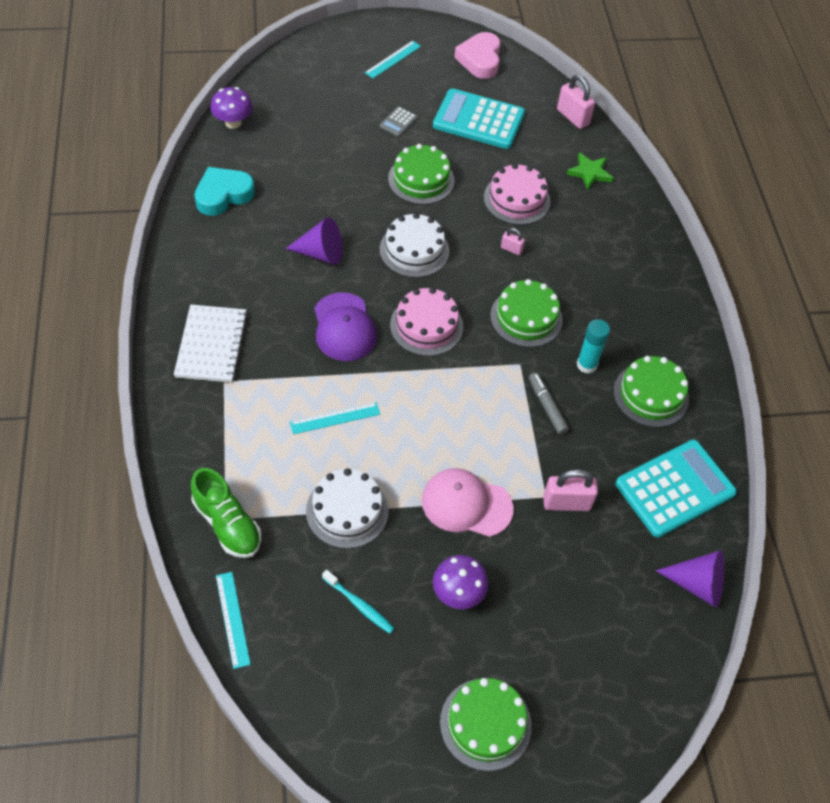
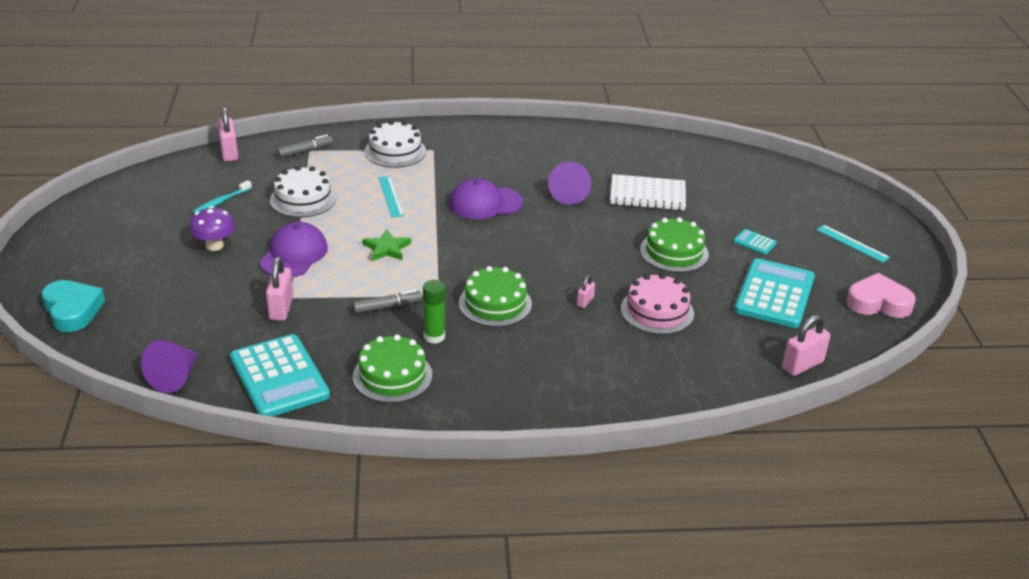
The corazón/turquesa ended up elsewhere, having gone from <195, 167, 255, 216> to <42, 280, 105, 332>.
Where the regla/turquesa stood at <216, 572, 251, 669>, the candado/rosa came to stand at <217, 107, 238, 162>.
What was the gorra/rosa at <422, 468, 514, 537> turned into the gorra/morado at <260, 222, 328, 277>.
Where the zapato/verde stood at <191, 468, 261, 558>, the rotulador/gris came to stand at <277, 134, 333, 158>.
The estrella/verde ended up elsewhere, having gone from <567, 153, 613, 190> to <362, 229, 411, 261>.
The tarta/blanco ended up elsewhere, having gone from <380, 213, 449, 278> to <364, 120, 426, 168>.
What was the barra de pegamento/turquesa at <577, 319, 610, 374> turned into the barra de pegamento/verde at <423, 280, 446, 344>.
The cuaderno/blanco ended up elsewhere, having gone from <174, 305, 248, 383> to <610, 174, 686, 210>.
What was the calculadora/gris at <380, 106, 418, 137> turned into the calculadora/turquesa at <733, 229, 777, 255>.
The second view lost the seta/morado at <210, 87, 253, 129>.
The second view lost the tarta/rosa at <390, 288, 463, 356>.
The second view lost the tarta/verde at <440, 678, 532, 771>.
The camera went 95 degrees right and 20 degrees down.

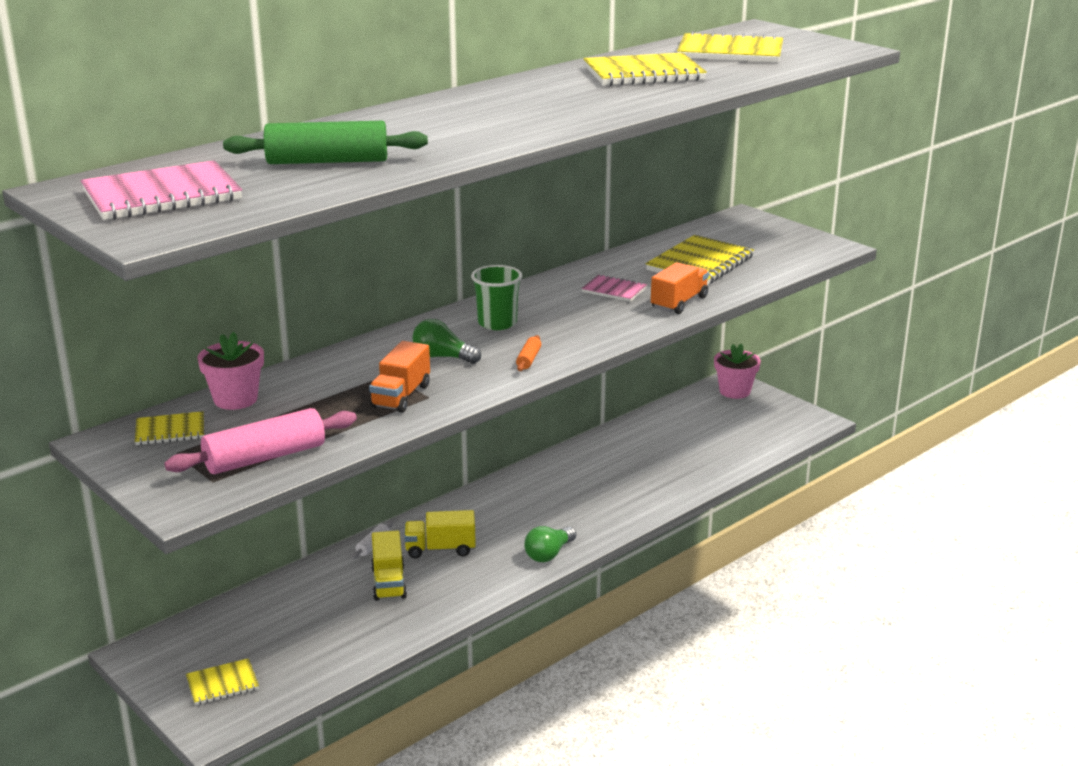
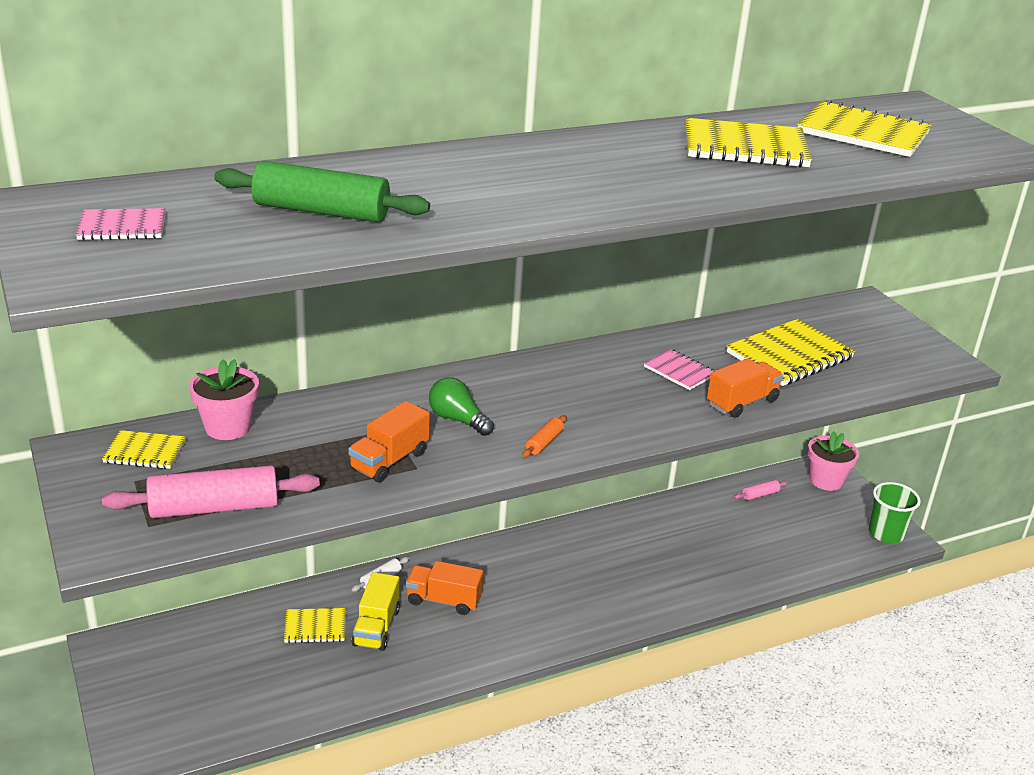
The size of the cuaderno/rosa at <81, 160, 242, 220> changed by a factor of 0.54.
The cuaderno/amarillo ended up elsewhere, having gone from <186, 658, 259, 705> to <284, 608, 346, 643>.
What was the camión/amarillo at <404, 510, 476, 559> turned into the camión/naranja at <406, 561, 483, 615>.
The second view gained the rodillo/rosa at <734, 480, 788, 500>.
The vaso/verde ended up elsewhere, having gone from <471, 265, 522, 330> to <869, 482, 921, 543>.
The second view lost the bombilla/verde at <524, 526, 576, 562>.
The camera went 15 degrees right and 5 degrees up.

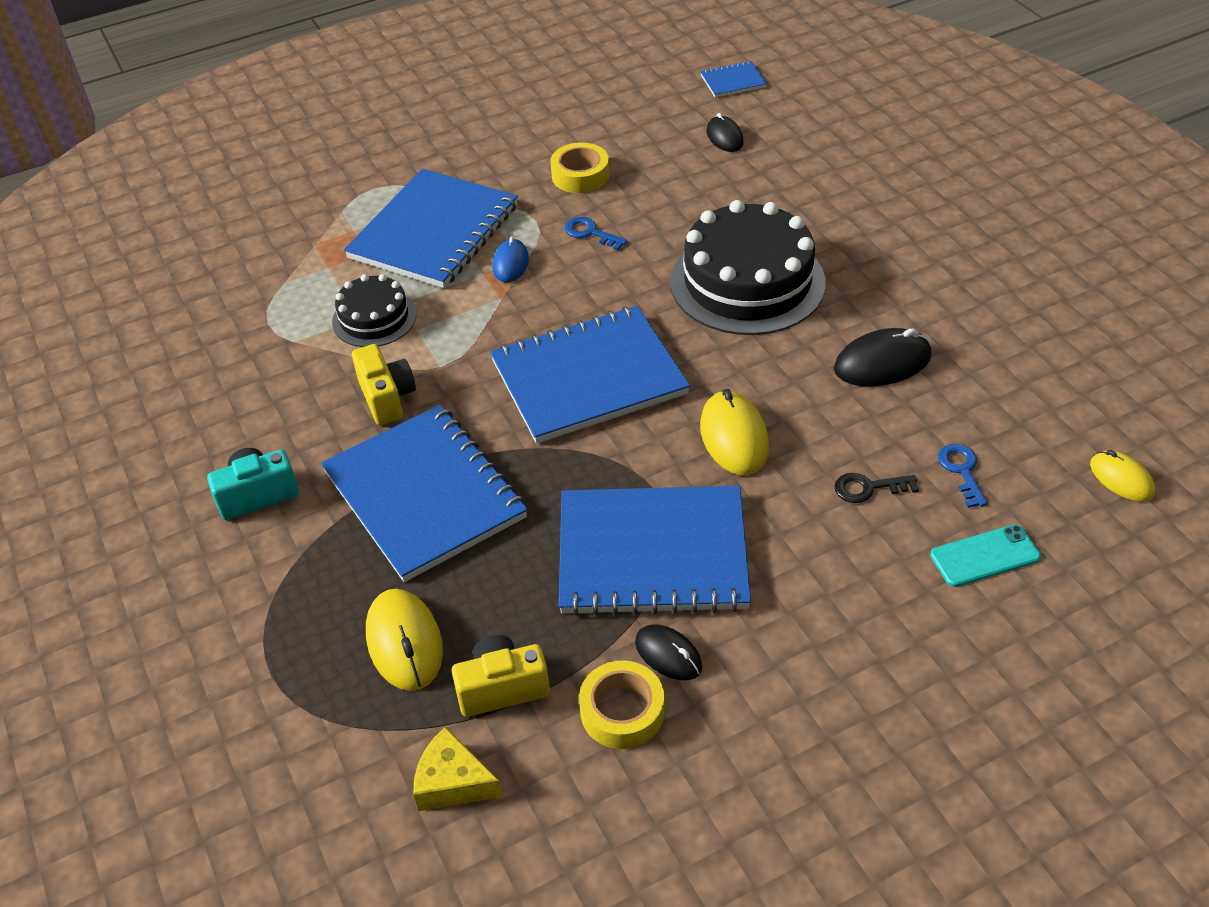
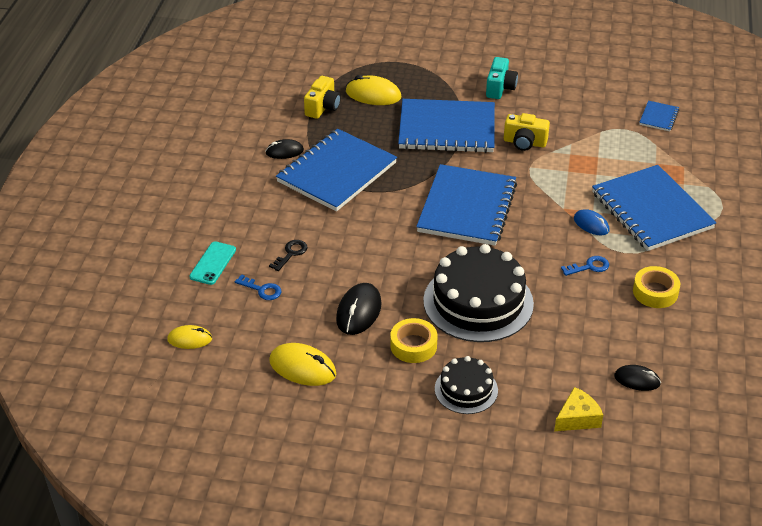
The ratón/amarillo ended up elsewhere, having gone from <700, 389, 769, 475> to <269, 343, 336, 386>.
The cinta adhesiva/amarillo ended up elsewhere, having gone from <579, 660, 665, 749> to <390, 318, 437, 363>.
The tarta/negro ended up elsewhere, having gone from <332, 274, 416, 347> to <435, 356, 498, 414>.
The queso/amarillo ended up elsewhere, having gone from <413, 727, 503, 811> to <554, 387, 603, 431>.
The cuaderno/azul ended up elsewhere, having gone from <700, 61, 767, 97> to <639, 101, 679, 131>.
The camera went 125 degrees right and 5 degrees down.

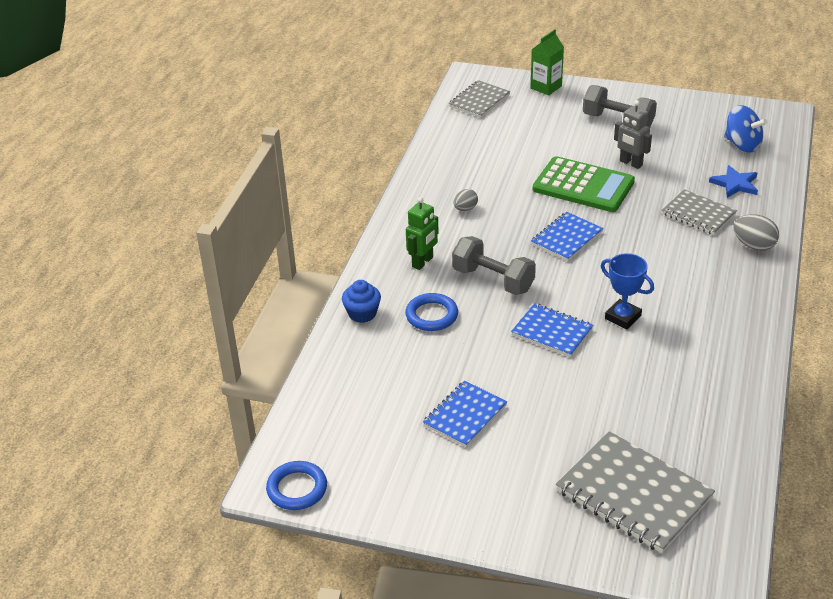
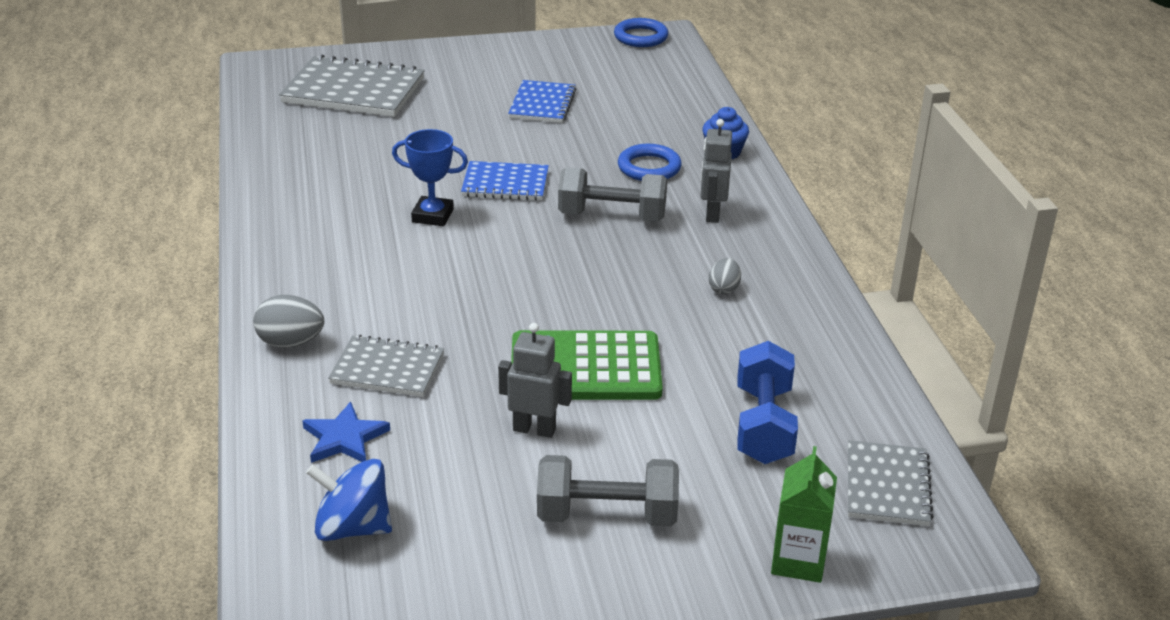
What was the robot/verde at <406, 197, 439, 270> turned into the robot/gris at <701, 119, 732, 223>.
The second view gained the mancuerna/azul at <738, 341, 798, 464>.
The second view lost the cuaderno/azul at <531, 212, 604, 261>.
The camera went 150 degrees right and 5 degrees down.

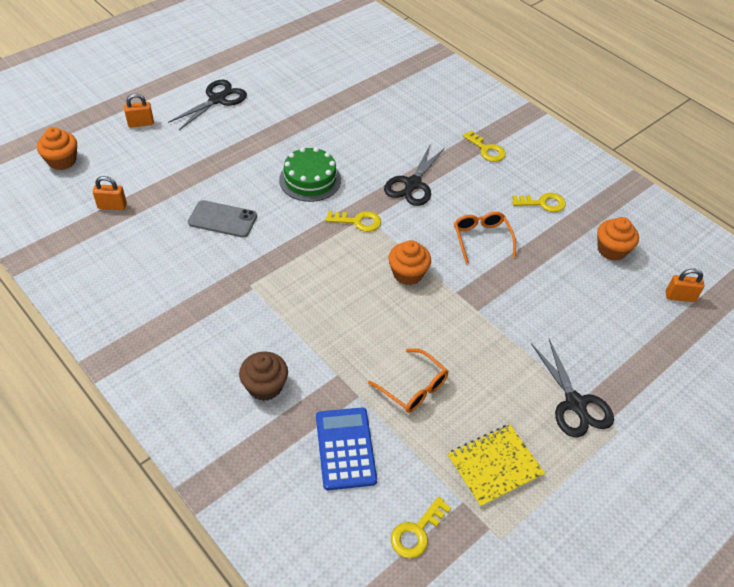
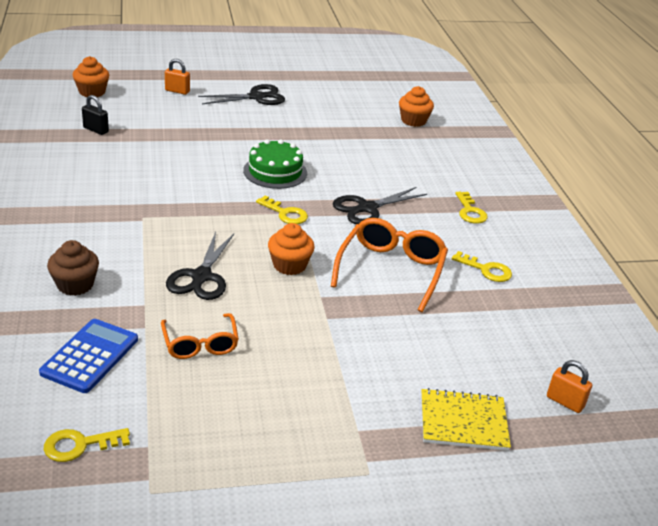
What was the candado/naranja at <93, 176, 127, 210> turned into the candado/negro at <82, 95, 109, 135>.
The tijeras/negro ended up elsewhere, having gone from <531, 339, 614, 438> to <166, 232, 234, 300>.
The size of the gafas/naranja at <454, 212, 516, 264> changed by a factor of 1.59.
The magdalena/naranja ended up elsewhere, having gone from <597, 217, 639, 261> to <399, 86, 434, 127>.
The cuaderno/amarillo ended up elsewhere, having gone from <447, 424, 545, 507> to <421, 388, 511, 451>.
The second view lost the móvil/gris at <188, 200, 257, 238>.
The camera went 30 degrees right and 15 degrees down.

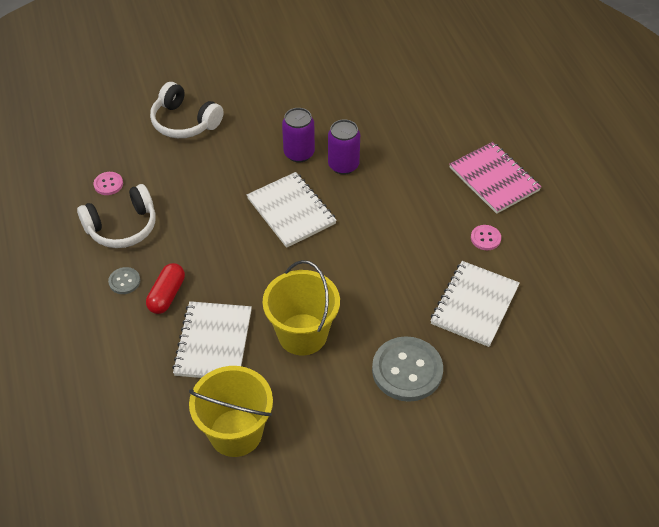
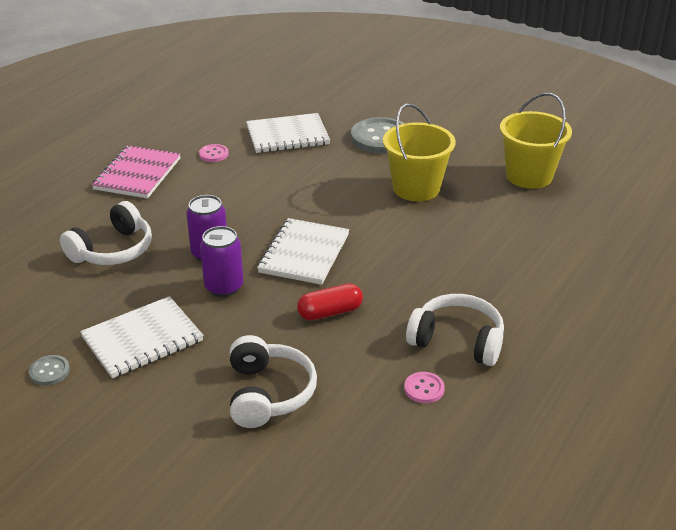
The botón/gris ended up elsewhere, having gone from <108, 267, 140, 294> to <29, 355, 70, 385>.
The second view gained the auriculares/blanco at <60, 201, 152, 265>.
The cuaderno/blanco ended up elsewhere, having gone from <172, 301, 252, 378> to <80, 296, 203, 378>.
The cápsula/rojo ended up elsewhere, having gone from <146, 263, 185, 314> to <297, 283, 363, 321>.
The camera went 130 degrees left and 15 degrees down.

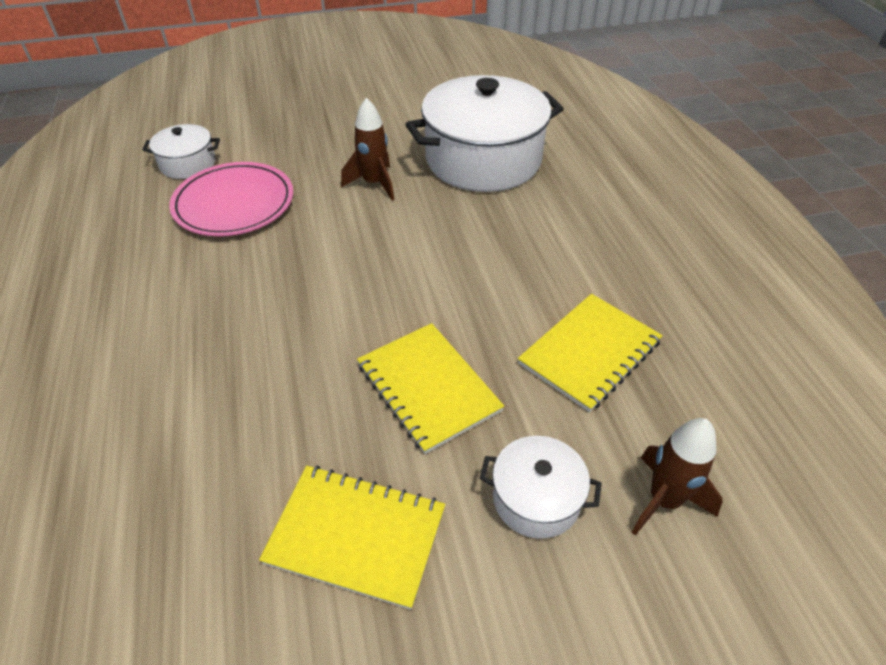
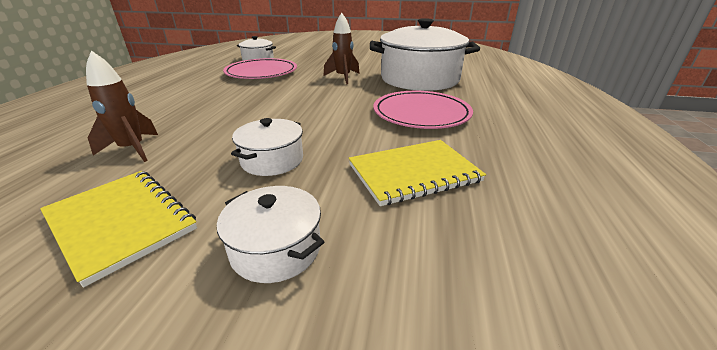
The cohete/marrón ended up elsewhere, having gone from <632, 418, 723, 536> to <86, 50, 158, 162>.
Where the cuaderno/amarillo stood at <357, 323, 504, 454>, the olla/blanco came to stand at <231, 118, 303, 176>.
The second view gained the plato/rosa at <374, 91, 473, 129>.
The camera went 25 degrees right and 15 degrees down.

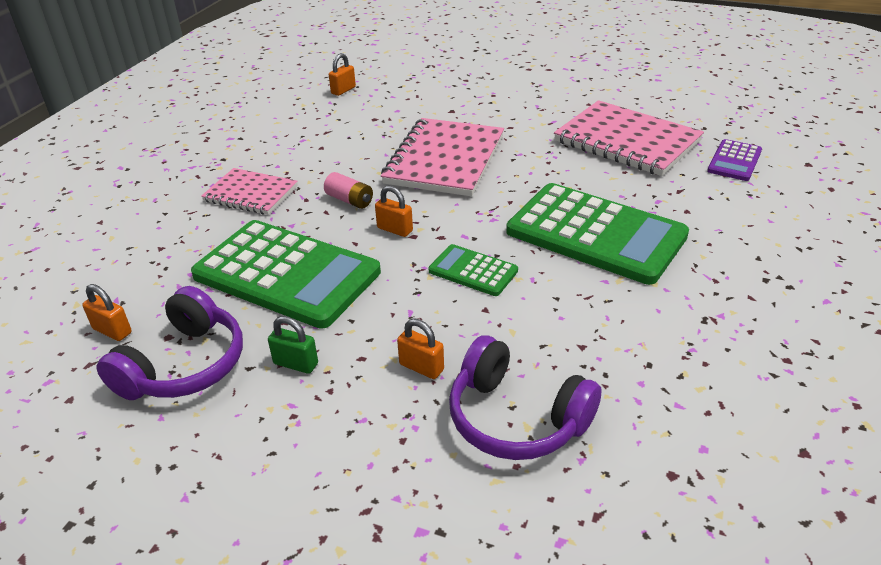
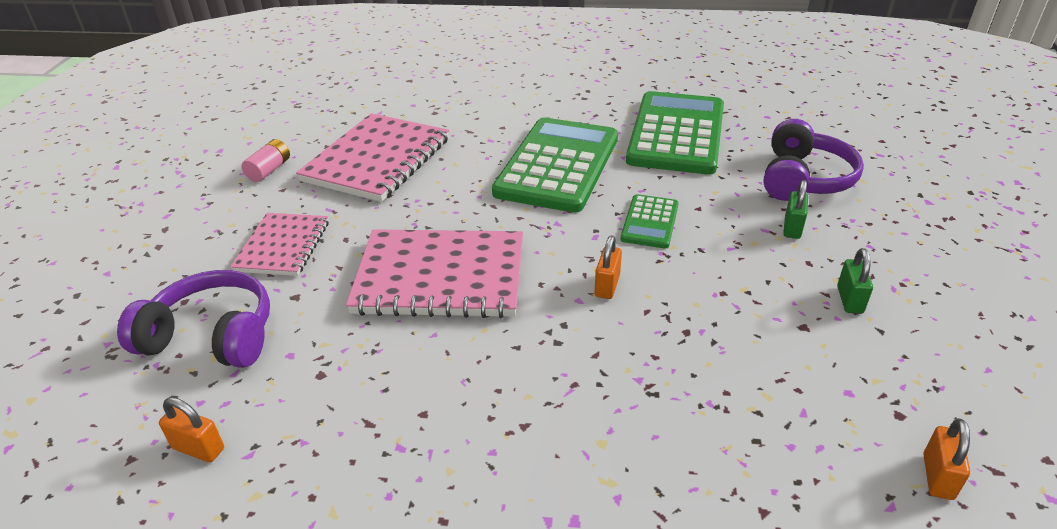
The auriculares/morado ended up elsewhere, having gone from <97, 286, 243, 400> to <117, 270, 270, 368>.
The cuaderno/rosa ended up elsewhere, having gone from <201, 168, 298, 215> to <230, 213, 329, 276>.
The pila/rosa ended up elsewhere, having gone from <324, 172, 373, 209> to <242, 139, 290, 182>.
The calculadora/verde ended up elsewhere, having gone from <191, 220, 381, 329> to <626, 91, 724, 175>.
What was the candado/naranja at <397, 318, 444, 379> turned into the candado/verde at <783, 180, 808, 239>.
The second view lost the calculadora/morado at <707, 139, 762, 181>.
The camera went 105 degrees left and 0 degrees up.

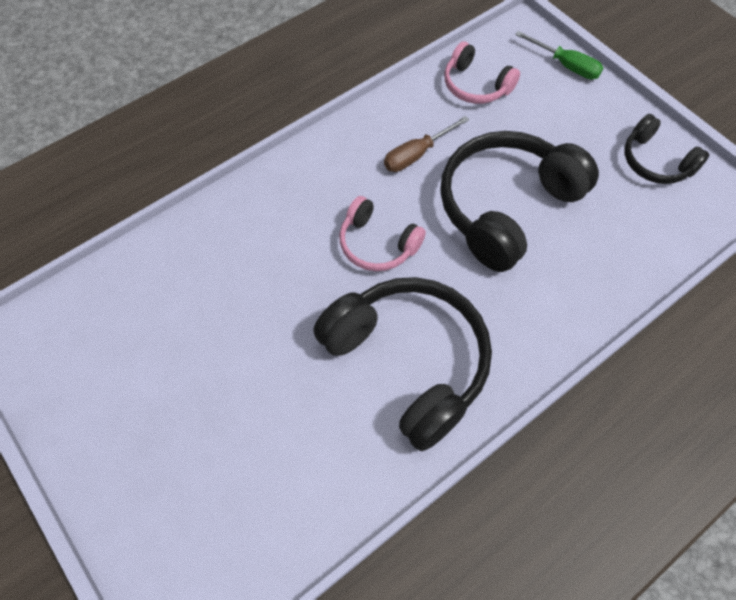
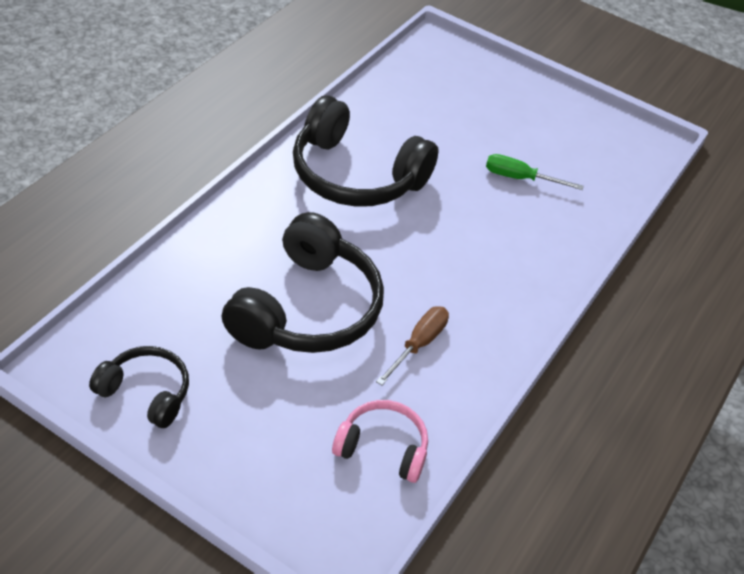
The destornillador/verde ended up elsewhere, having gone from <515, 31, 603, 79> to <486, 154, 583, 190>.
The second view lost the auriculares/rosa at <339, 196, 426, 271>.
The camera went 155 degrees right and 15 degrees down.

